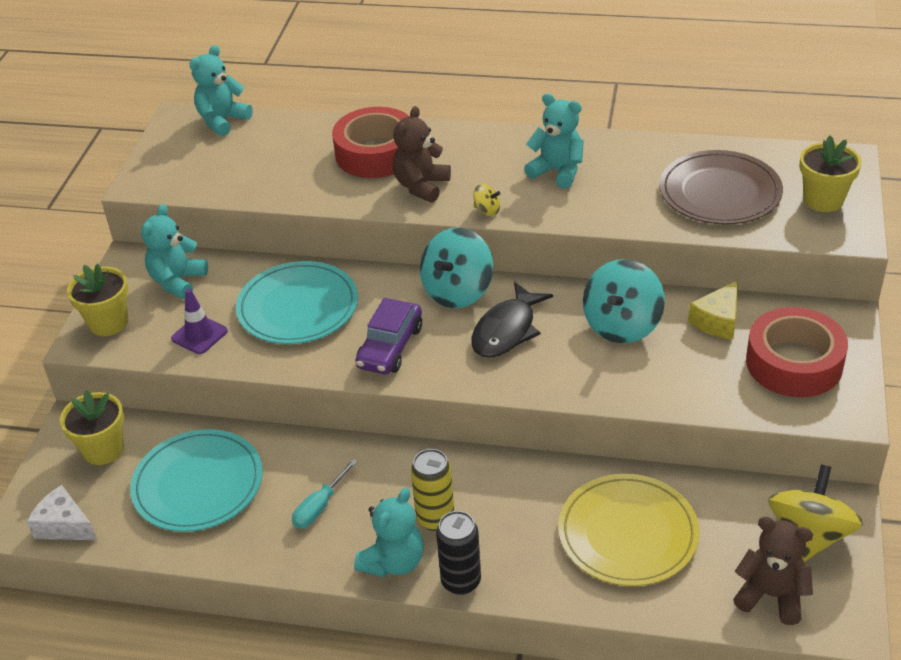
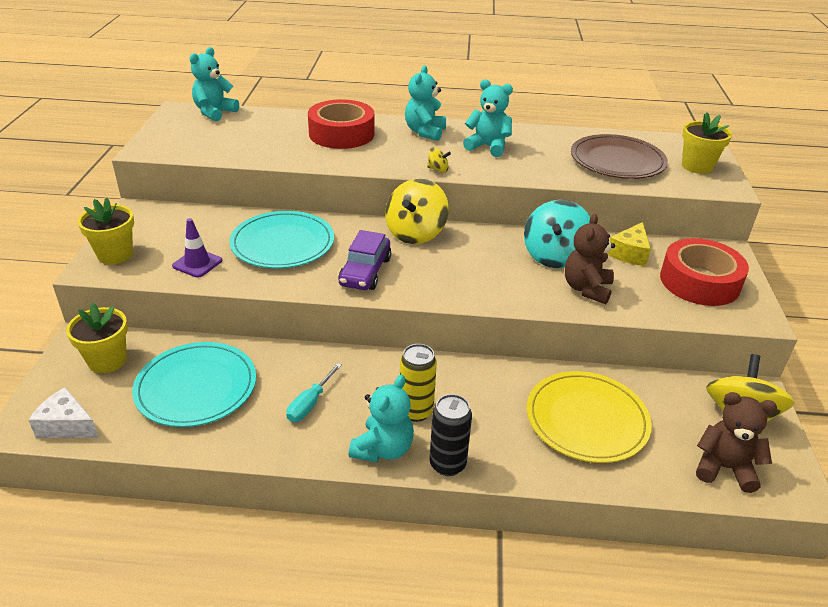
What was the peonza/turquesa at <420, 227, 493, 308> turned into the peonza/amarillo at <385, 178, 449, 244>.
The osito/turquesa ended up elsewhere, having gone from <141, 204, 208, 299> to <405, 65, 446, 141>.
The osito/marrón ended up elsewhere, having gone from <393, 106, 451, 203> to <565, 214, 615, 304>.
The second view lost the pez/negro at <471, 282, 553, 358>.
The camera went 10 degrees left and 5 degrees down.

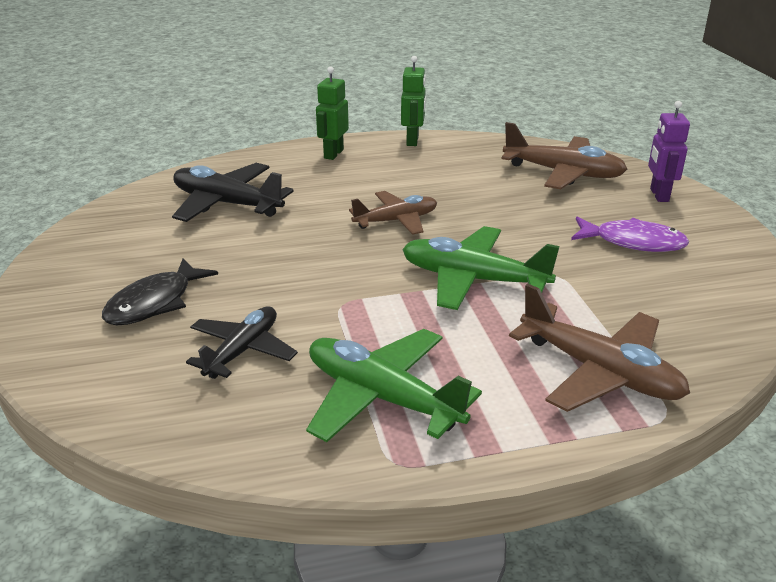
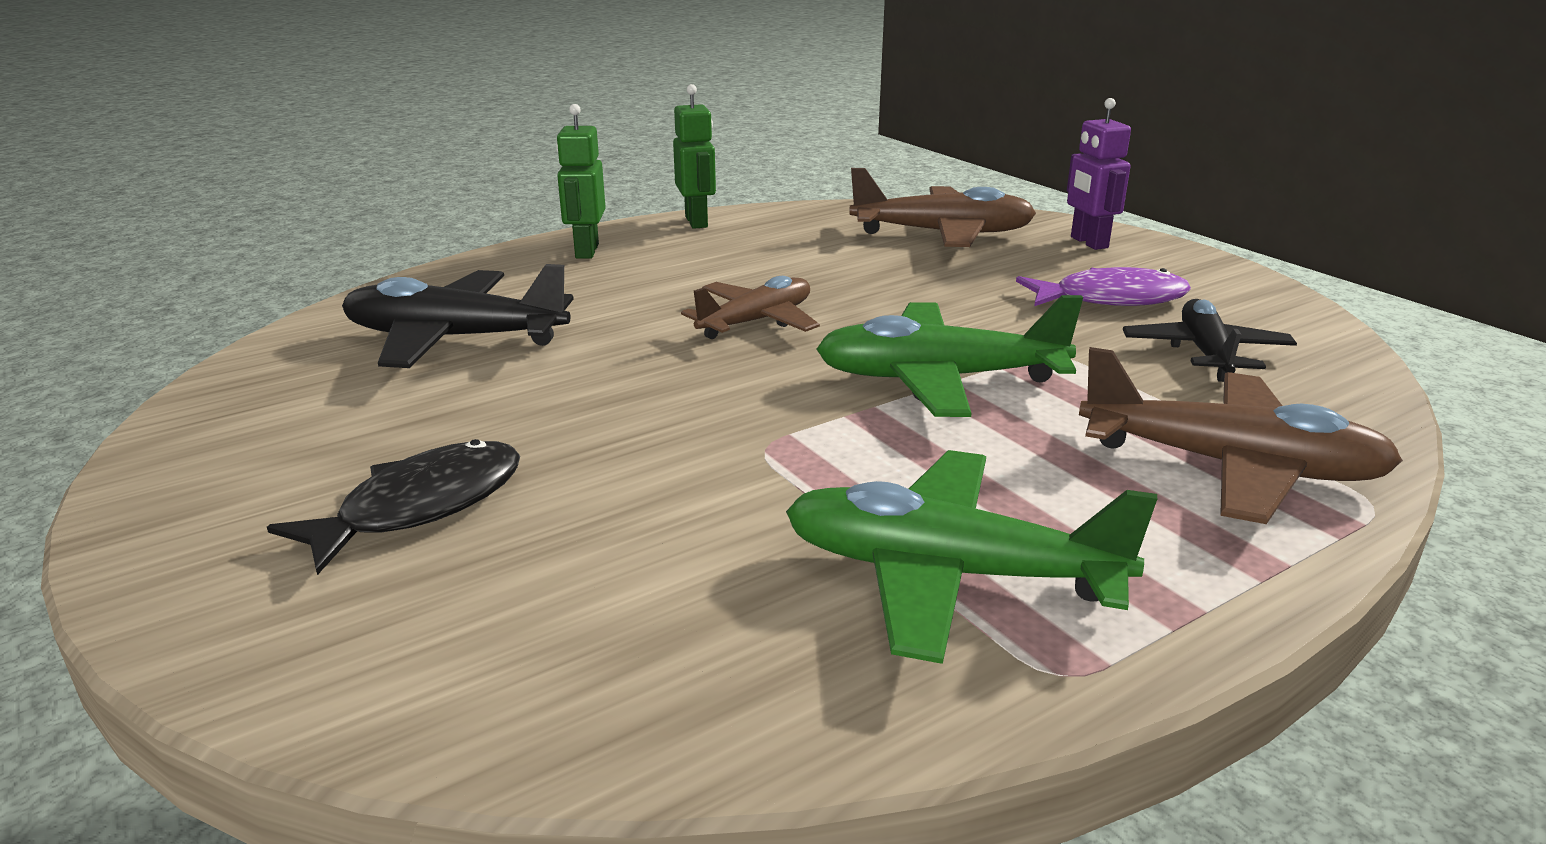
The pez/negro at <102, 258, 218, 325> ended up facing another way, 150 degrees counterclockwise from before.
The avión/negro ended up elsewhere, having gone from <186, 306, 298, 379> to <1123, 299, 1297, 382>.
The camera went 20 degrees left and 5 degrees down.

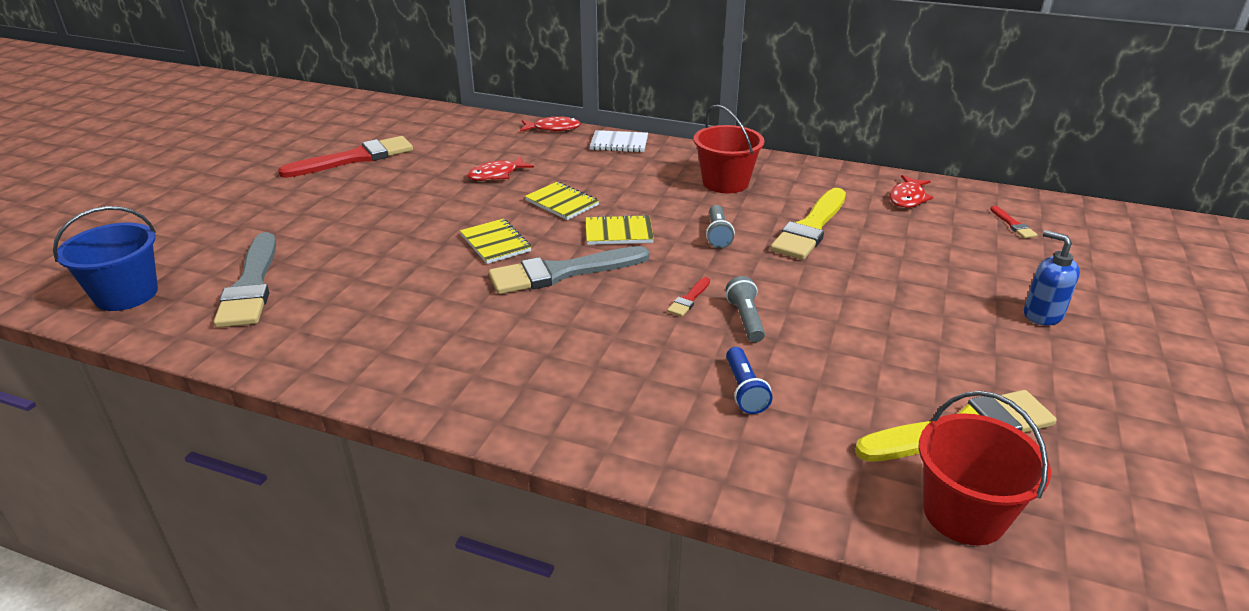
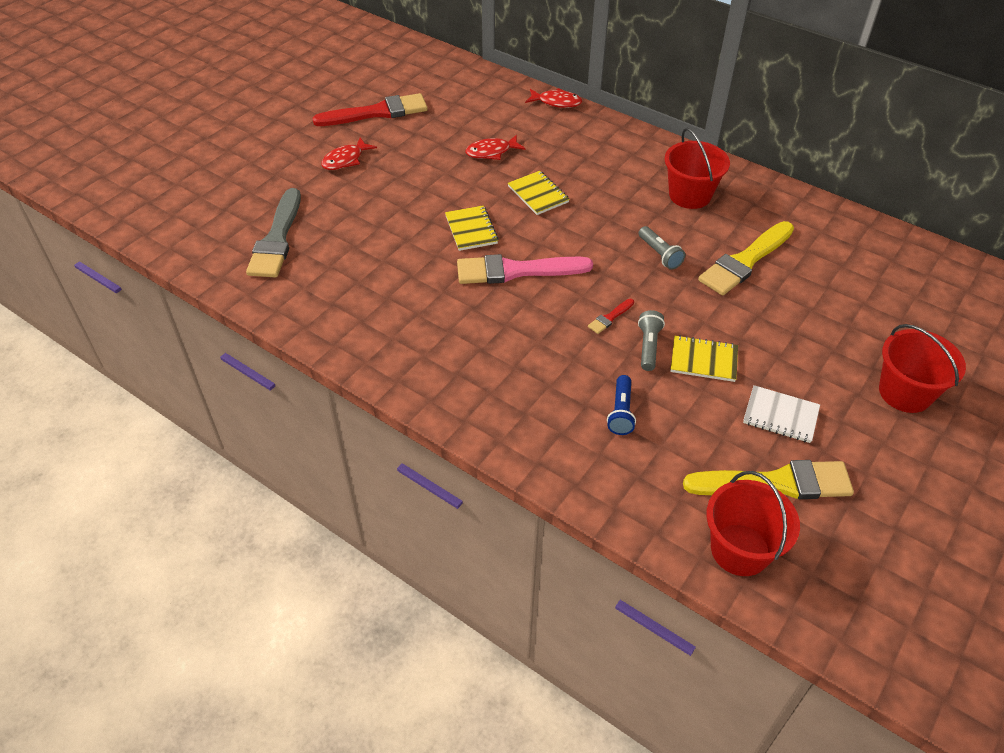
The pez/rojo ended up elsewhere, having gone from <889, 175, 934, 208> to <321, 137, 377, 170>.
What was the pincel/gris at <489, 246, 650, 294> turned into the pincel/rosa at <457, 254, 593, 284>.
The lámpara de mano/gris at <706, 205, 735, 248> ended up facing another way, 45 degrees counterclockwise from before.
The cuaderno/amarillo ended up elsewhere, having gone from <585, 214, 654, 245> to <671, 335, 738, 382>.
The cuaderno/blanco ended up elsewhere, having gone from <590, 130, 648, 153> to <743, 385, 820, 443>.
Where the dispensador de jabón/azul stood at <1024, 230, 1080, 325>, the balde/rojo came to stand at <879, 324, 966, 413>.
The second view lost the balde/azul at <53, 206, 158, 311>.
The second view lost the pincel/rojo at <990, 206, 1037, 238>.
The camera went 15 degrees right and 15 degrees up.

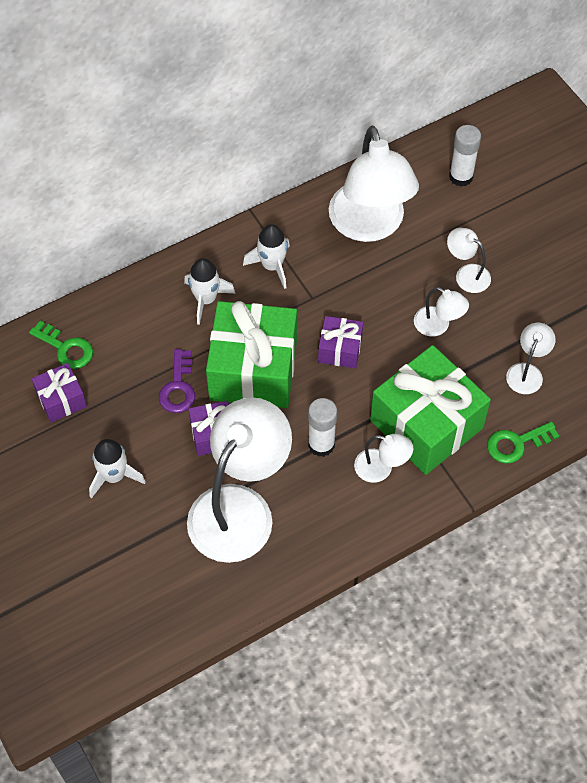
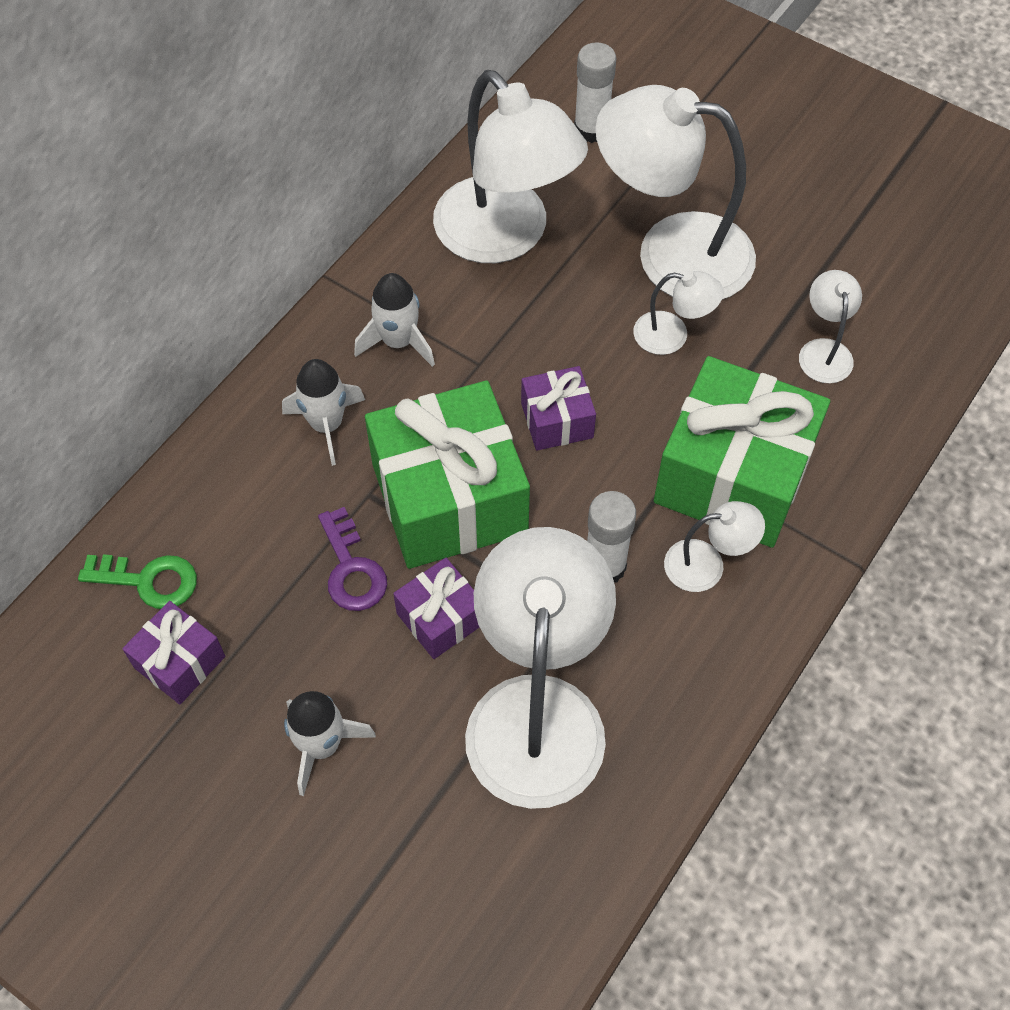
The size of the lámpara/blanco at <447, 228, 491, 293> changed by a factor of 2.21.
The second view lost the llave/verde at <487, 421, 559, 463>.
The camera went 25 degrees left and 0 degrees up.

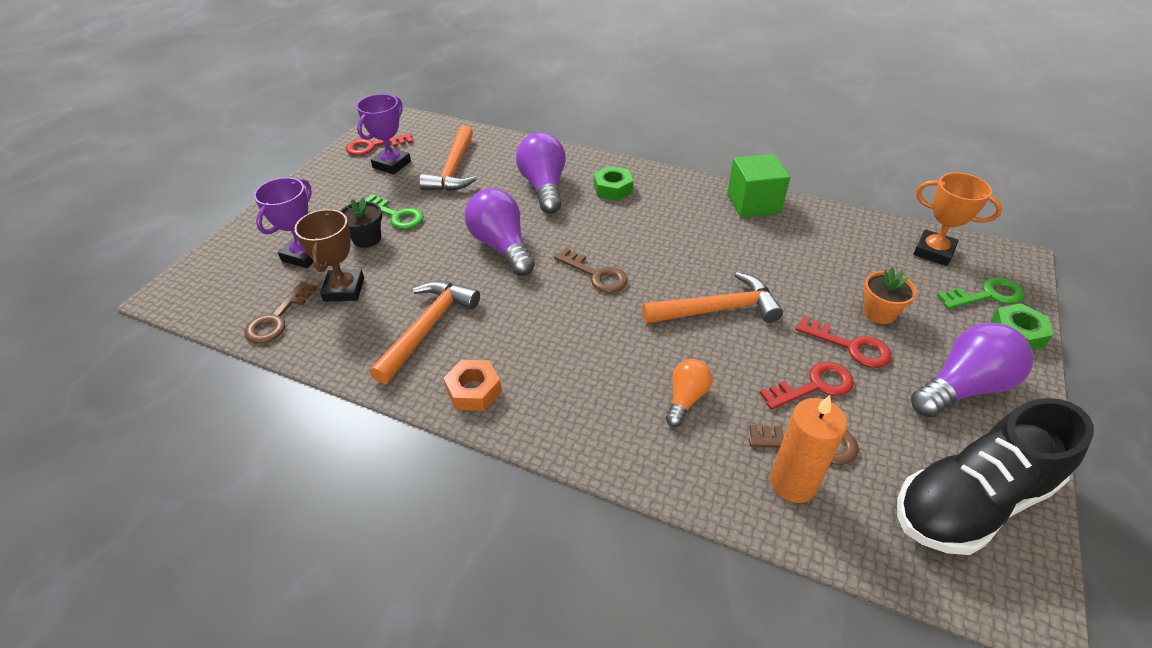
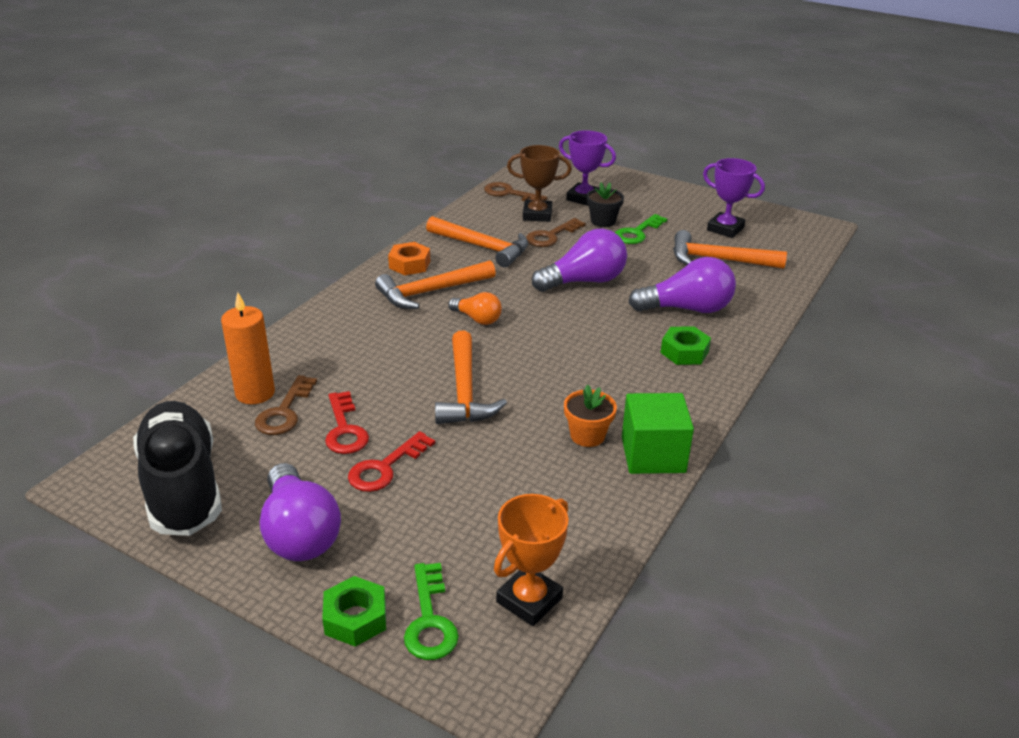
The second view gained the martillo/naranja at <375, 260, 496, 309>.
The bombilla/naranja ended up elsewhere, having gone from <666, 359, 712, 427> to <448, 292, 502, 325>.
The llave/marrón ended up elsewhere, having gone from <554, 248, 628, 293> to <526, 218, 586, 247>.
The maceta/naranja ended up elsewhere, having gone from <863, 267, 917, 324> to <564, 384, 617, 447>.
The second view lost the llave/rojo at <346, 133, 413, 156>.
The camera went 95 degrees right and 10 degrees down.

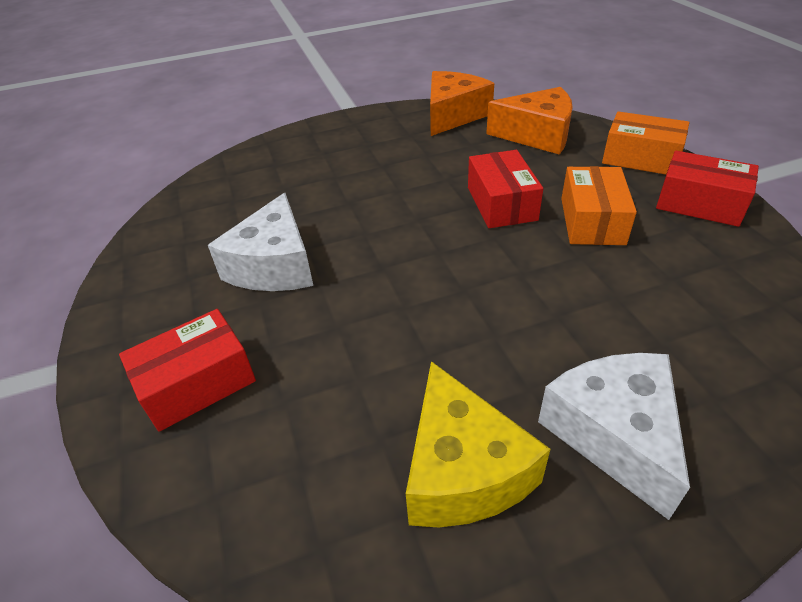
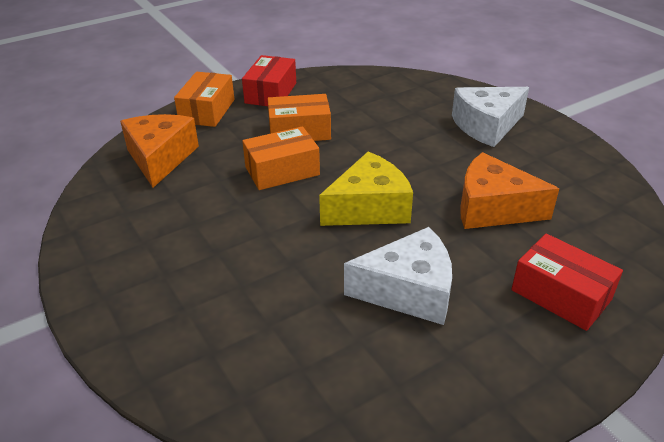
What was the caja/rojo at <468, 150, 543, 228> turned into the caja/naranja at <242, 126, 320, 190>.
The queso/amarillo ended up elsewhere, having gone from <406, 361, 550, 527> to <319, 152, 413, 226>.
The queso/naranja ended up elsewhere, having gone from <430, 71, 494, 136> to <460, 152, 559, 229>.
The camera went 105 degrees left and 5 degrees down.

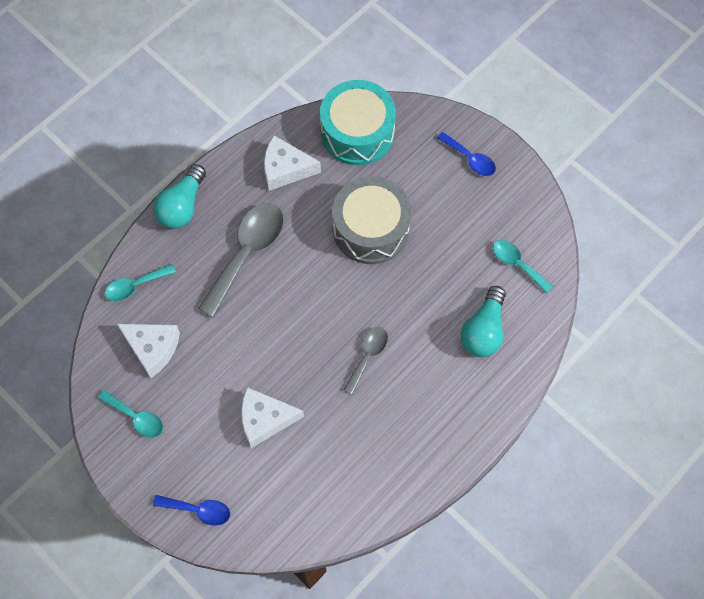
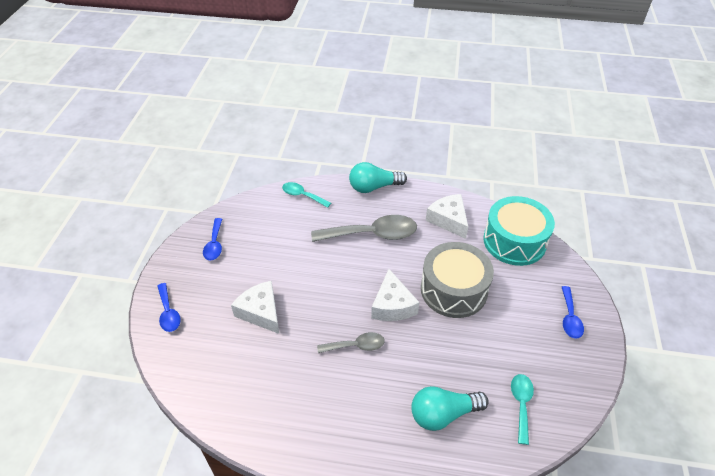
What was the cuchara/turquesa at <98, 390, 163, 438> turned into the cuchara/azul at <203, 218, 222, 261>.
The queso/blanco ended up elsewhere, having gone from <117, 324, 180, 378> to <371, 269, 420, 321>.
The camera went 55 degrees right and 20 degrees down.

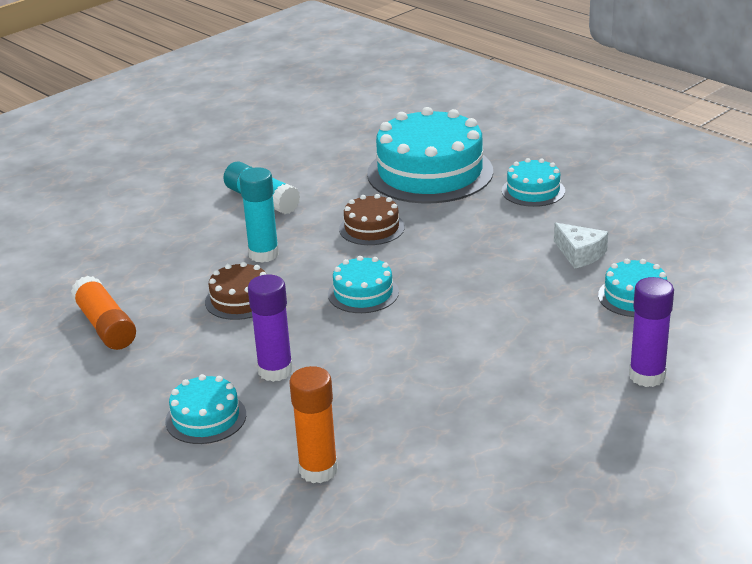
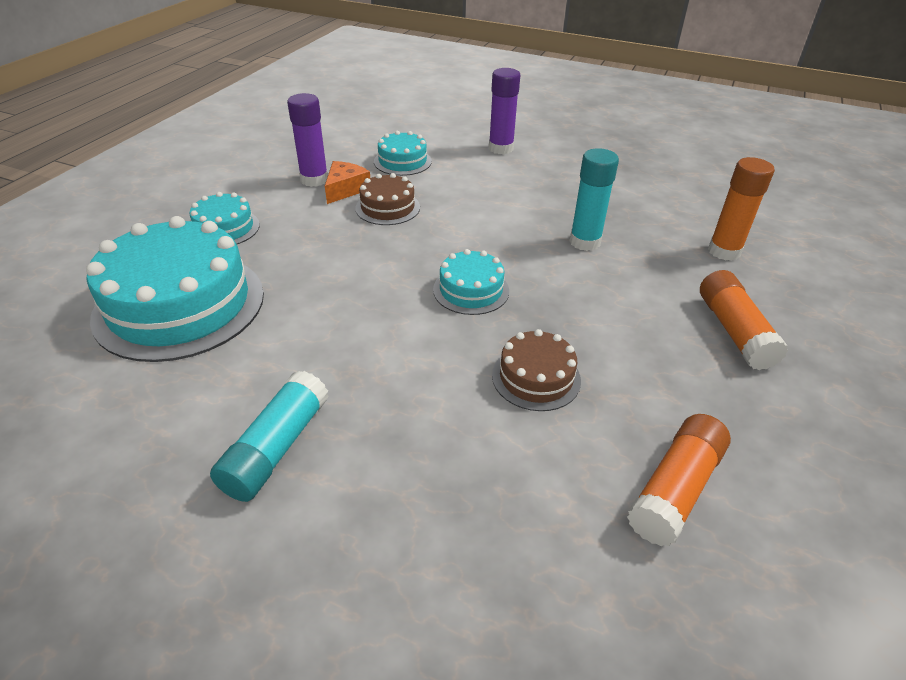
The barra de pegamento/morado ended up elsewhere, having gone from <248, 275, 293, 382> to <287, 93, 328, 187>.
What was the queso/blanco at <554, 223, 608, 269> turned into the queso/naranja at <325, 161, 370, 204>.
The tarta/marrón ended up elsewhere, having gone from <339, 194, 405, 245> to <355, 173, 420, 225>.
The barra de pegamento/turquesa ended up elsewhere, having gone from <239, 167, 279, 263> to <569, 148, 619, 251>.
Where the tarta/turquesa stood at <165, 374, 246, 444>, the barra de pegamento/naranja came to stand at <700, 270, 788, 370>.
The camera went 115 degrees left and 10 degrees up.

